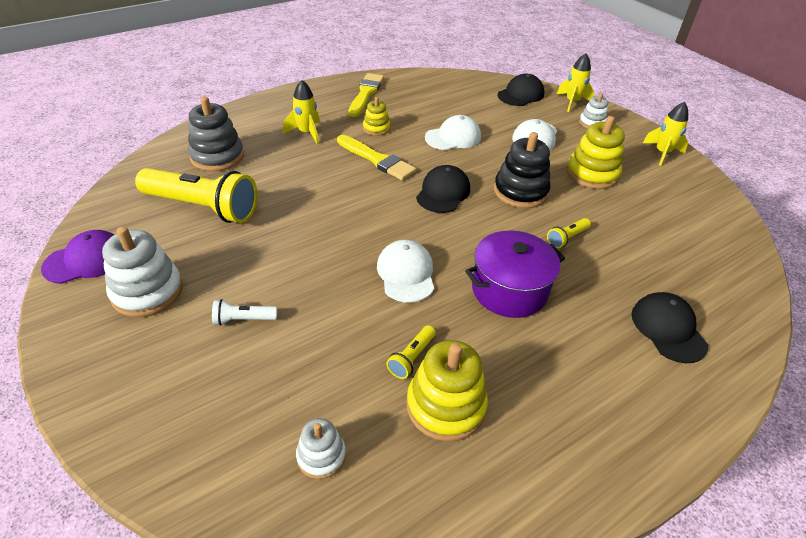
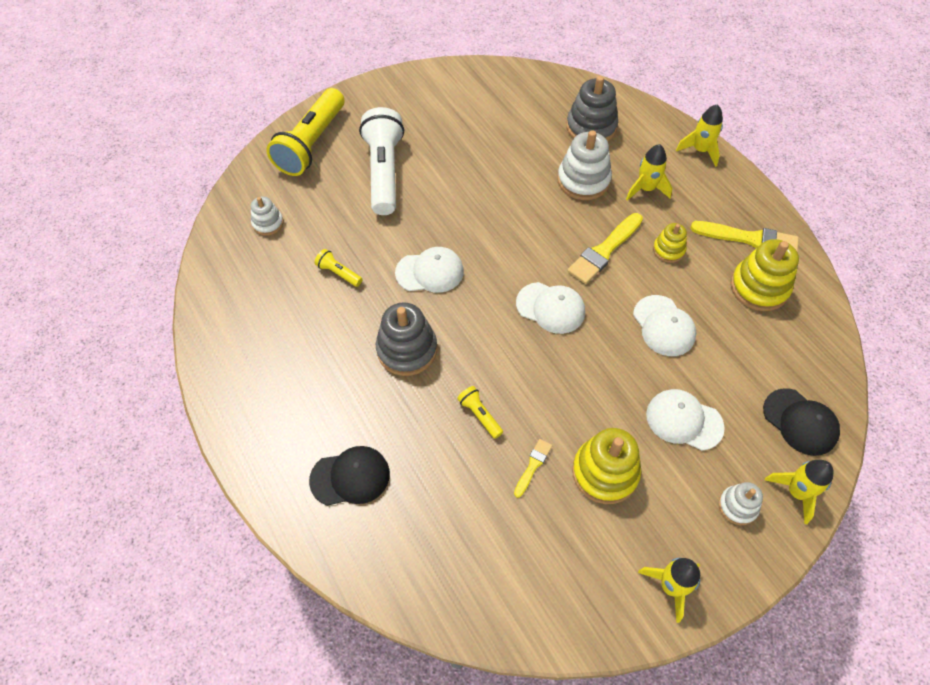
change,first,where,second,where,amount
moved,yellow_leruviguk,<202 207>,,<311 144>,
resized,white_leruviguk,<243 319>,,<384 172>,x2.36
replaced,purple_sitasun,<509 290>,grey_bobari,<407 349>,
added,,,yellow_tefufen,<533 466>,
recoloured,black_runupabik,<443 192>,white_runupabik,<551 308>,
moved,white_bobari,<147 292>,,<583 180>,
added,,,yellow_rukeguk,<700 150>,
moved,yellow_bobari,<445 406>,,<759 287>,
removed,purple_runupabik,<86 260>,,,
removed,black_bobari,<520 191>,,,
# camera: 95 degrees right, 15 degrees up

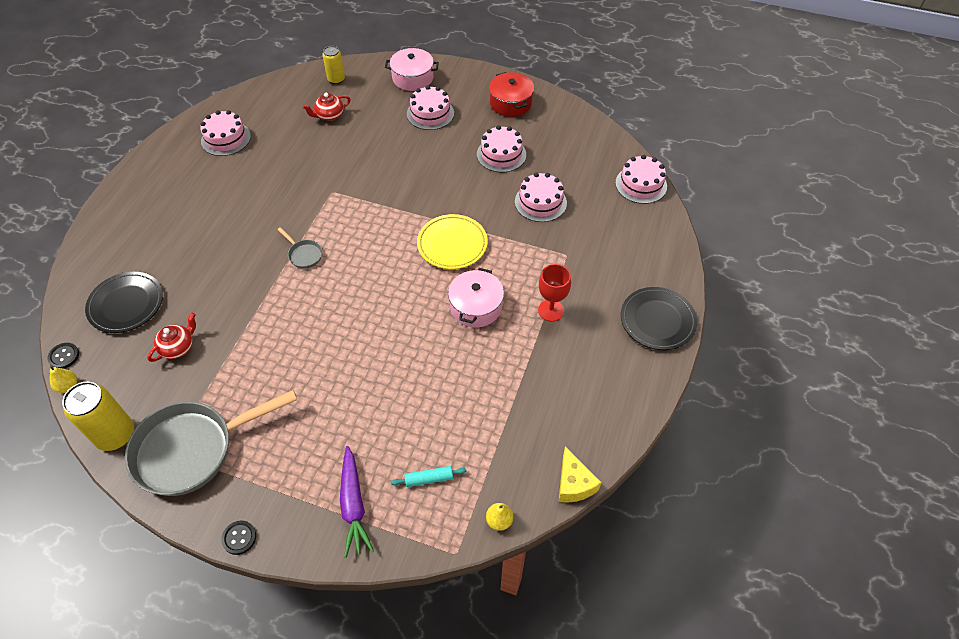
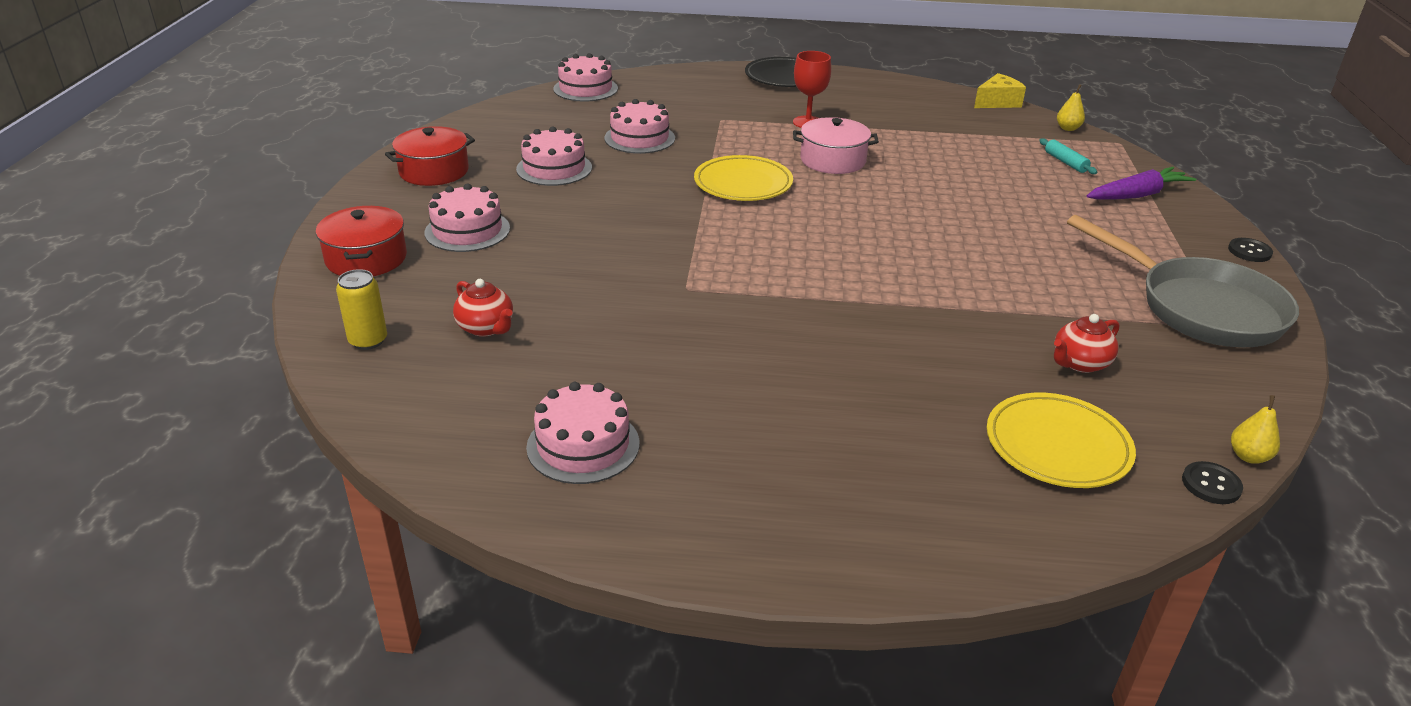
change,first,where,second,where,amount
recoloured,pink_sitasun,<413 78>,red_sitasun,<366 258>,
recoloured,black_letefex,<126 304>,yellow_letefex,<1057 446>,
turned,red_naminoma,<178 347>,,<1079 363>,60 degrees counterclockwise
removed,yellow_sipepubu,<115 435>,,,
removed,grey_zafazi,<304 254>,,,
# camera: 105 degrees left, 20 degrees down

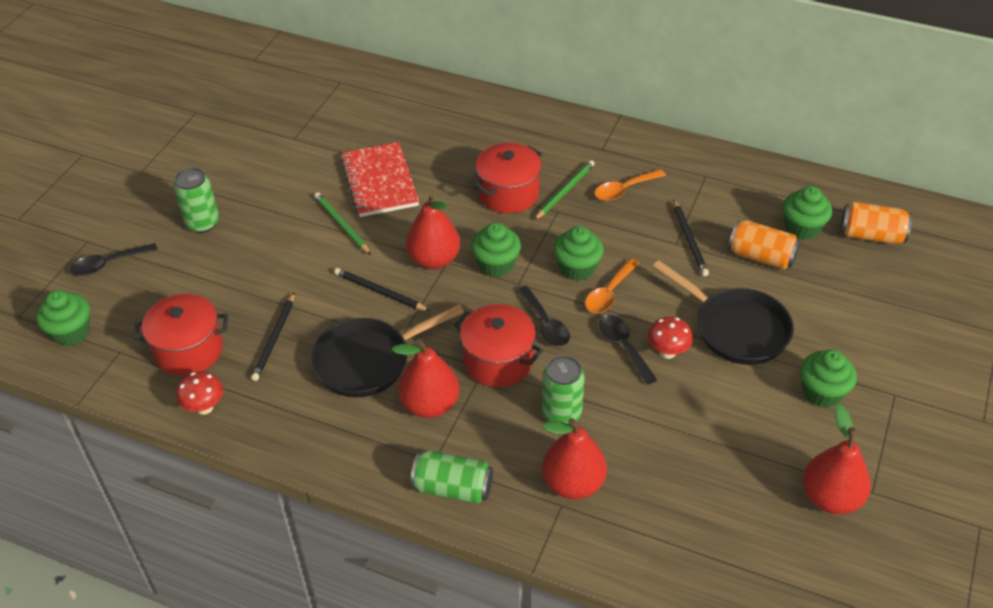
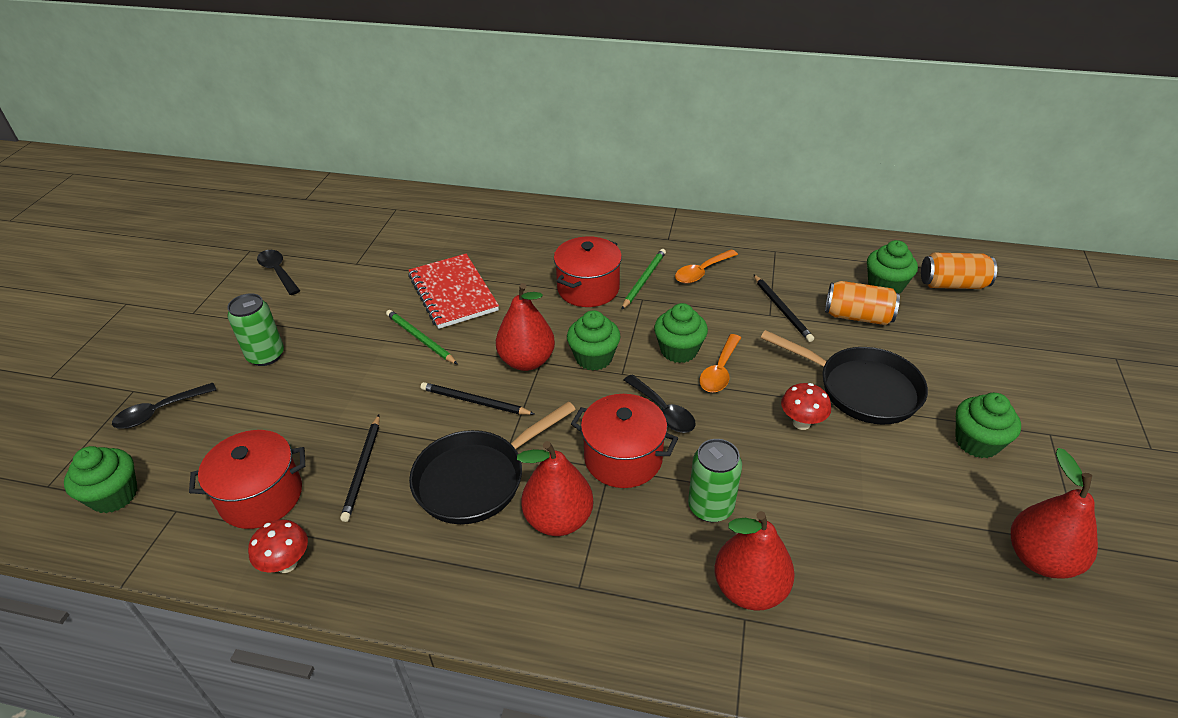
change,first,where,second,where,amount
moved,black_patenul,<623 346>,,<278 272>,
removed,green_sipepubu,<453 488>,,,
# camera: 10 degrees left, 5 degrees down

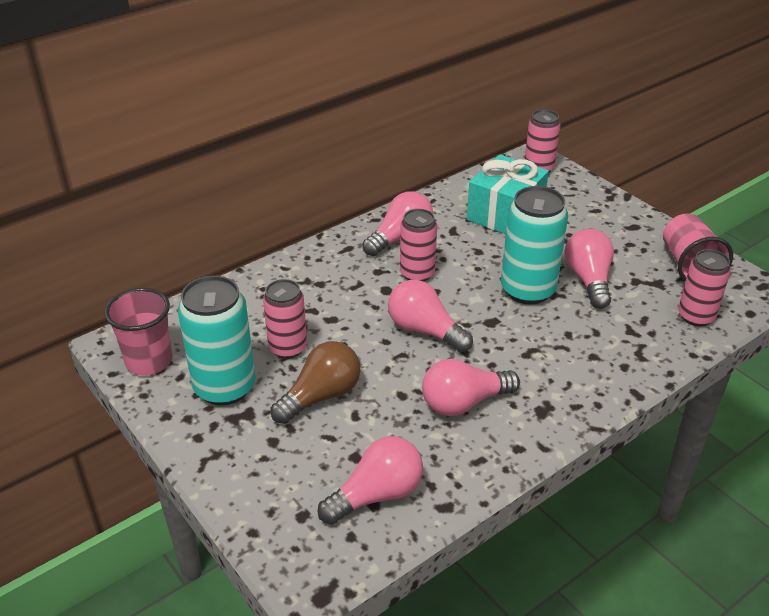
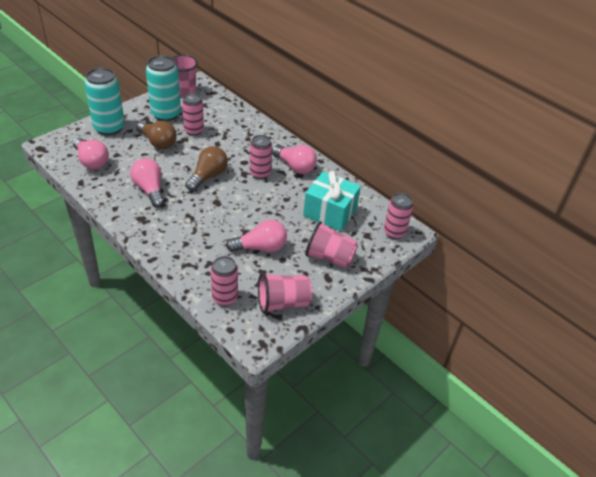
change,first,where,second,where,amount
moved,turquoise_sipepubu,<527 290>,,<109 128>,
recoloured,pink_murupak,<424 330>,brown_murupak,<208 176>,
added,,,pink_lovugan,<329 257>,
# camera: 80 degrees right, 5 degrees up

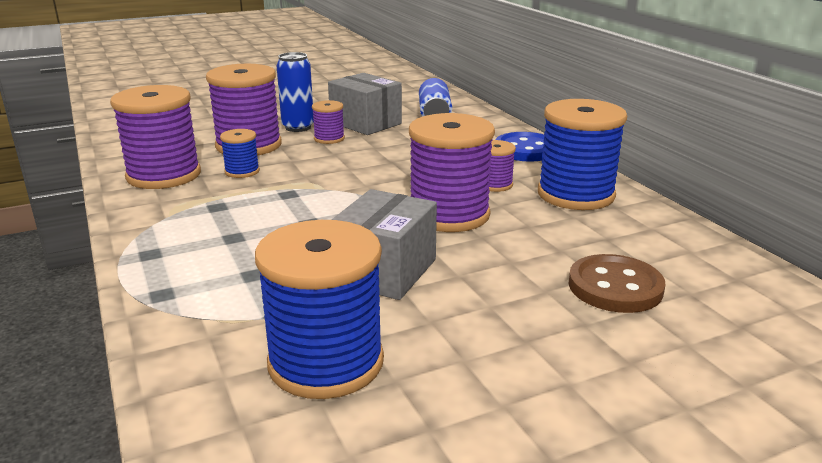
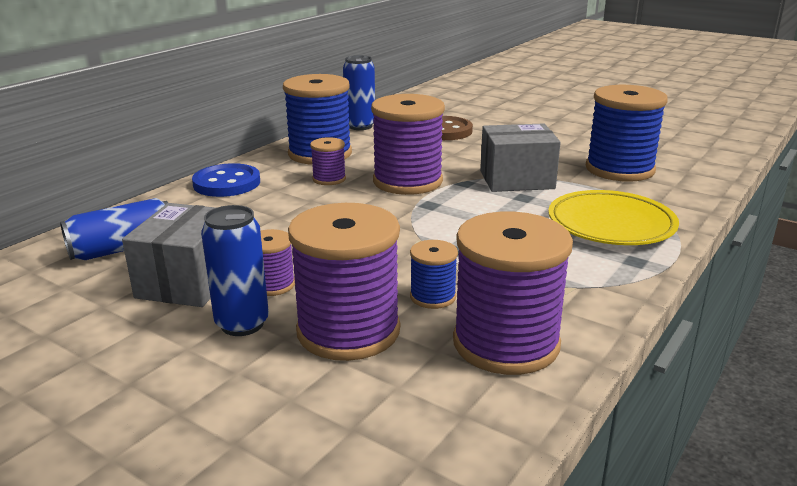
change,first,where,second,where,amount
added,,,blue_sipepubu,<360 126>,
added,,,yellow_letefex,<611 224>,
# camera: 120 degrees left, 0 degrees up

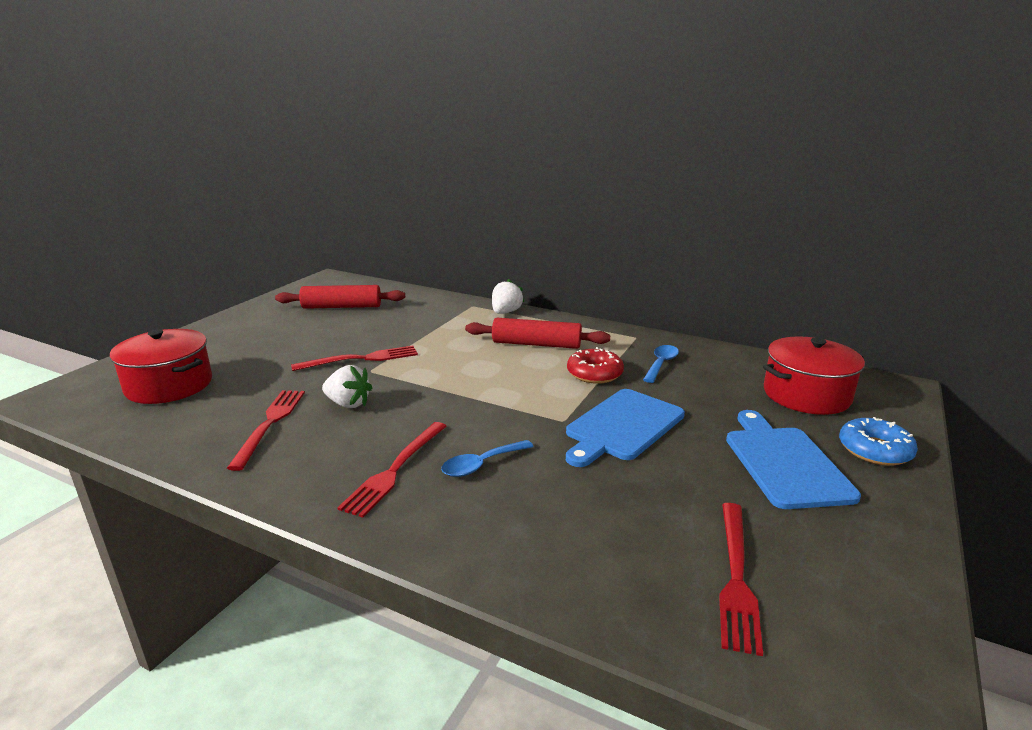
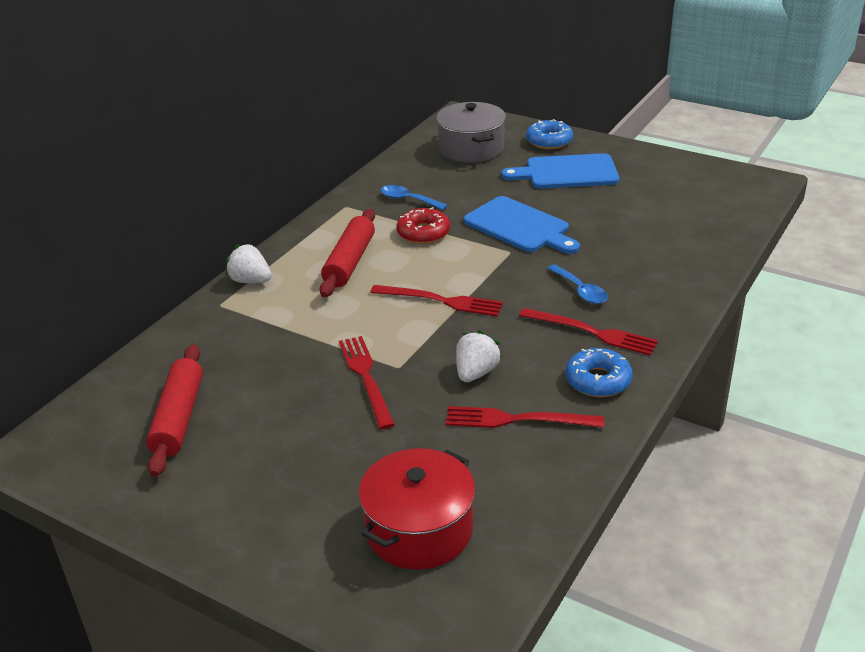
change,first,where,second,where,amount
moved,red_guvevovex,<736 577>,,<441 301>,
recoloured,red_sitasun,<806 395>,grey_sitasun,<471 149>,
added,,,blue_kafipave,<598 380>,
# camera: 85 degrees left, 10 degrees up

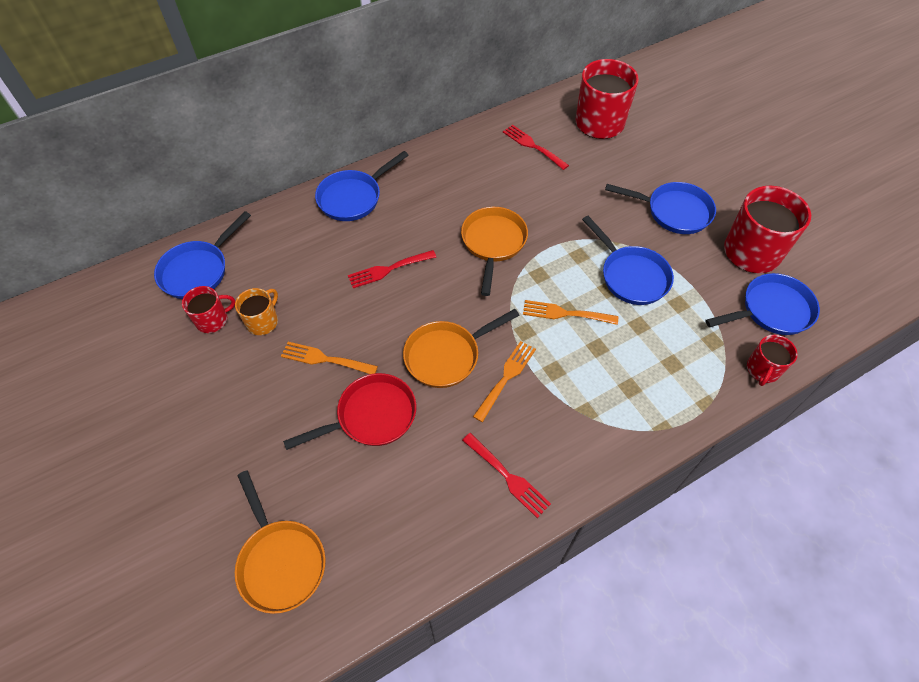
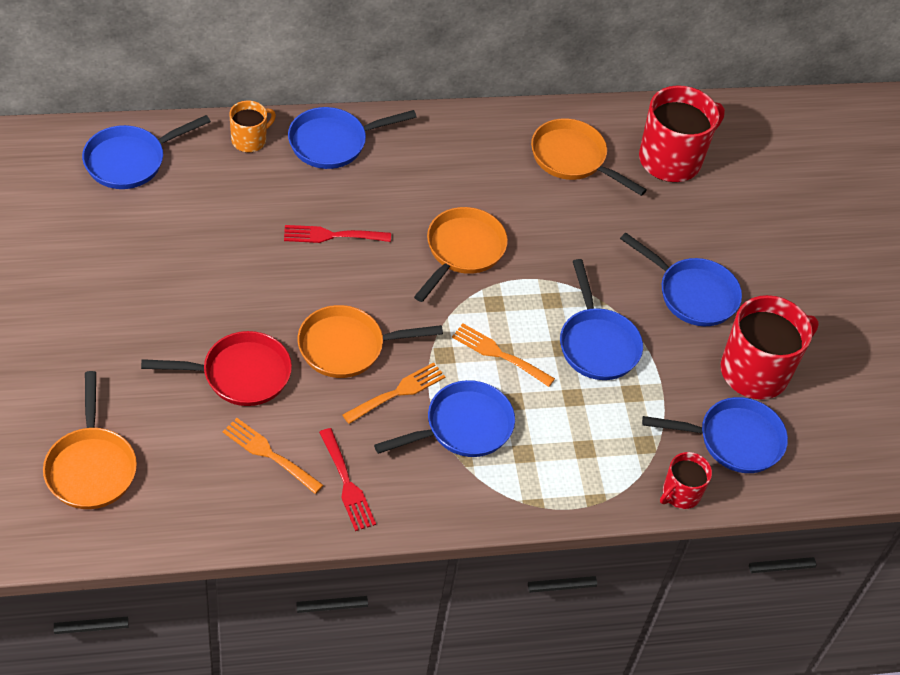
change,first,where,second,where,amount
moved,orange_guvevovex,<325 359>,,<269 454>,
moved,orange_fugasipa,<263 321>,,<249 140>,
added,,,blue_zafazi,<463 427>,
replaced,red_guvevovex,<533 146>,orange_zafazi,<572 158>,
removed,red_fugasipa,<212 320>,,,
# camera: 15 degrees right, 5 degrees down

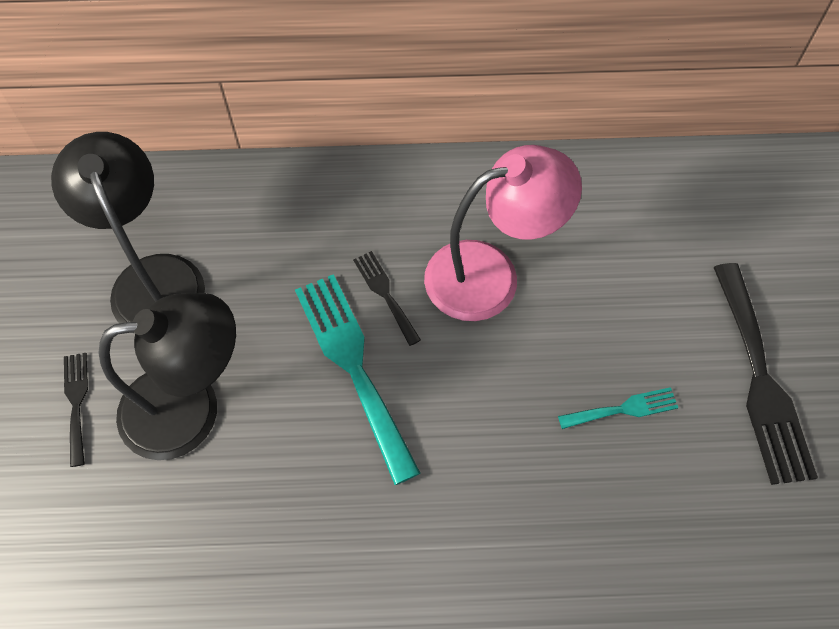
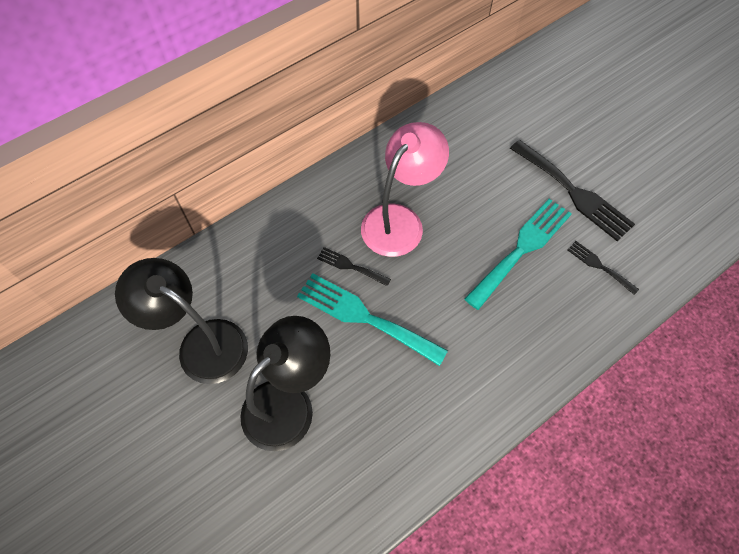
change,first,where,second,where,amount
resized,turquoise_guvevovex,<623 409>,,<522 248>,x1.99
moved,black_guvevovex,<76 402>,,<599 266>,
# camera: 35 degrees left, 0 degrees up

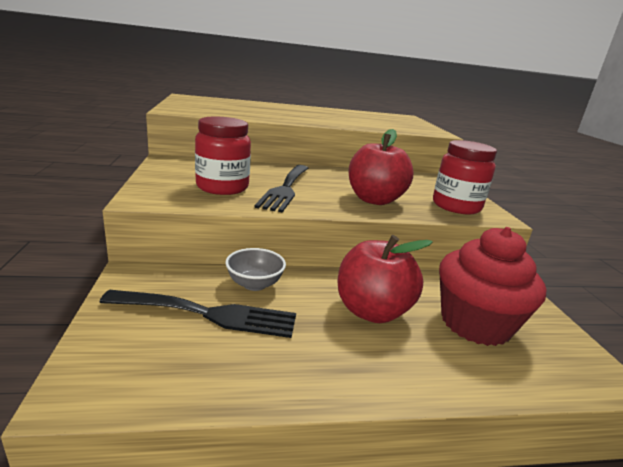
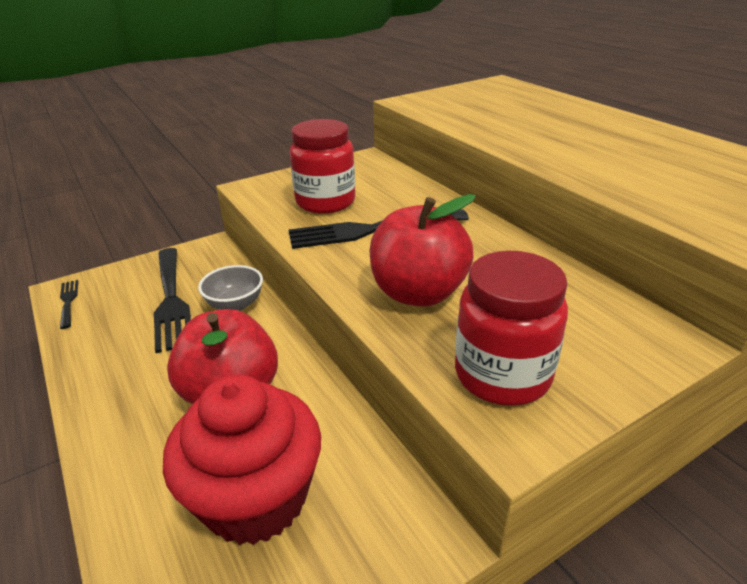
change,first,where,second,where,amount
added,,,black_guvevovex,<68 301>,
# camera: 70 degrees right, 10 degrees up

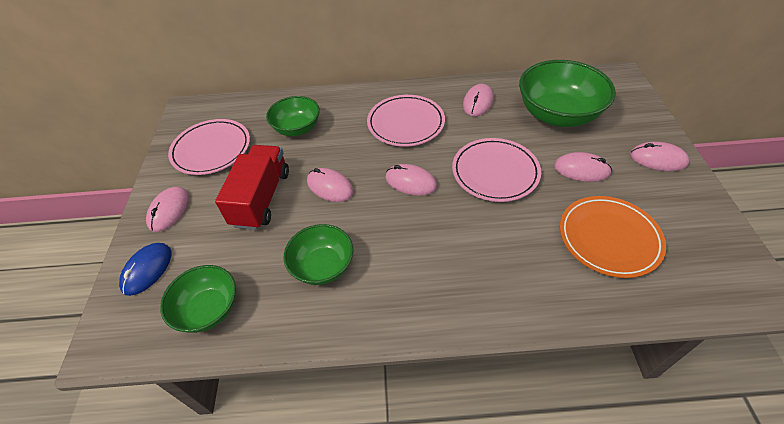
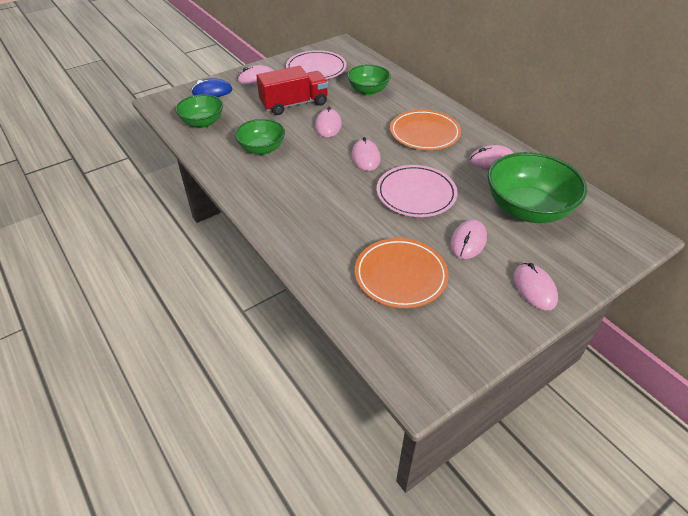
change,first,where,second,where,amount
recoloured,pink_letefex,<406 123>,orange_letefex,<424 133>,
turned,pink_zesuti,<581 169>,,<468 241>,45 degrees clockwise
# camera: 55 degrees right, 5 degrees down

